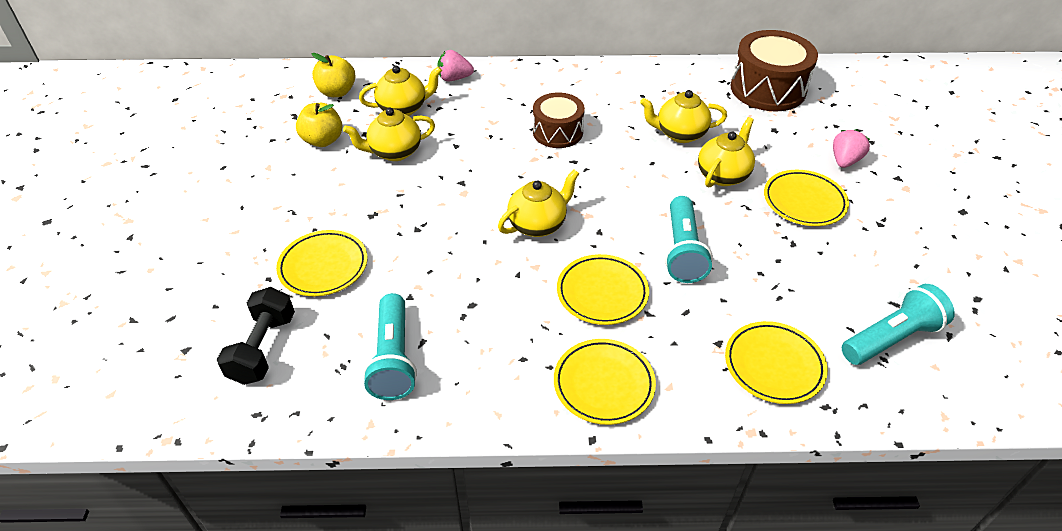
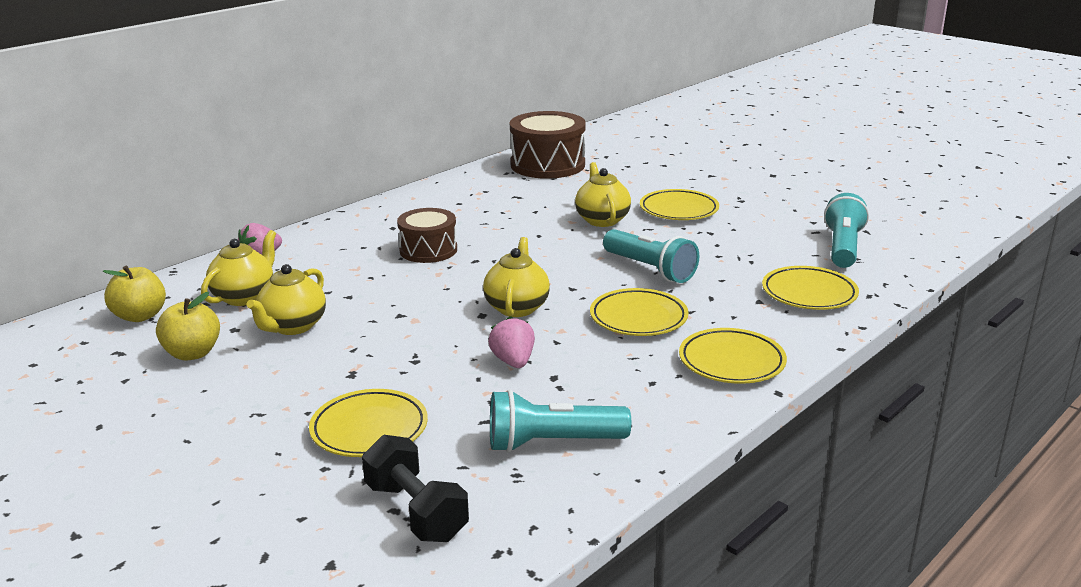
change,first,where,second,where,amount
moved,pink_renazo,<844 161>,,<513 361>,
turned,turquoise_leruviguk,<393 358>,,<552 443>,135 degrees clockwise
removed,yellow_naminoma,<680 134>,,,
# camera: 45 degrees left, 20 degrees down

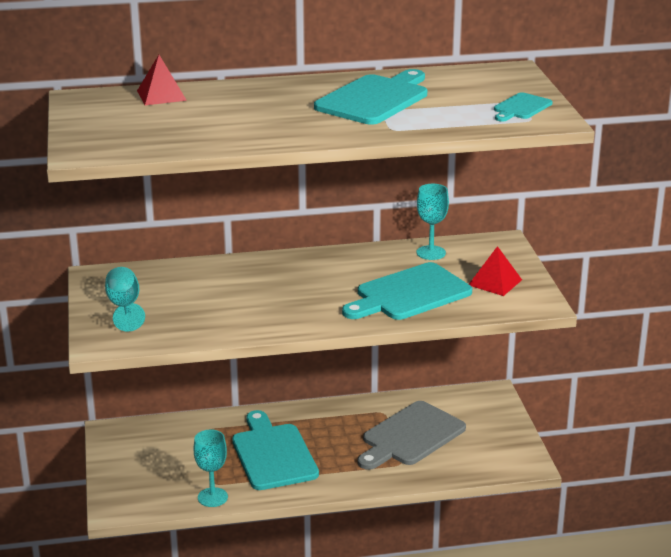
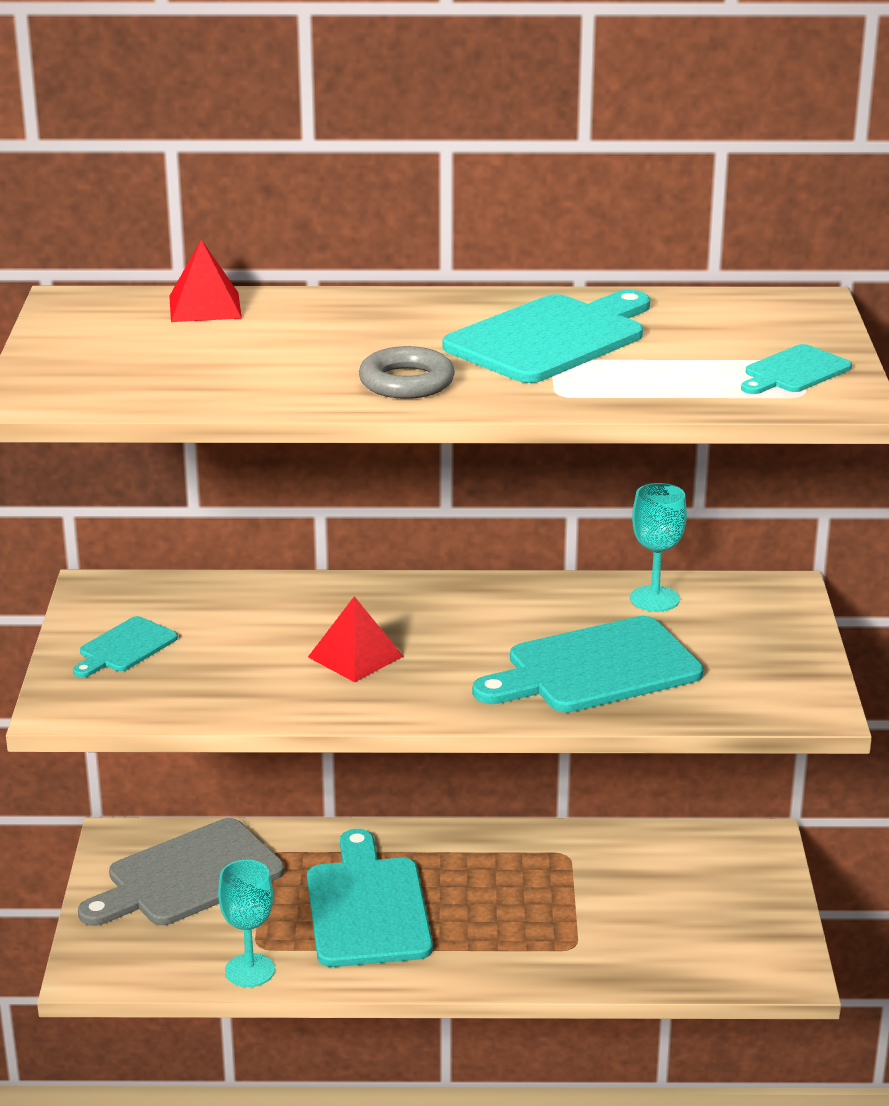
change,first,where,second,where,amount
replaced,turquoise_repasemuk,<124 307>,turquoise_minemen,<125 647>,
moved,grey_minemen,<410 436>,,<188 876>,
moved,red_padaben,<495 282>,,<355 656>,
added,,,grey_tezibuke,<406 382>,
# camera: 10 degrees right, 0 degrees up

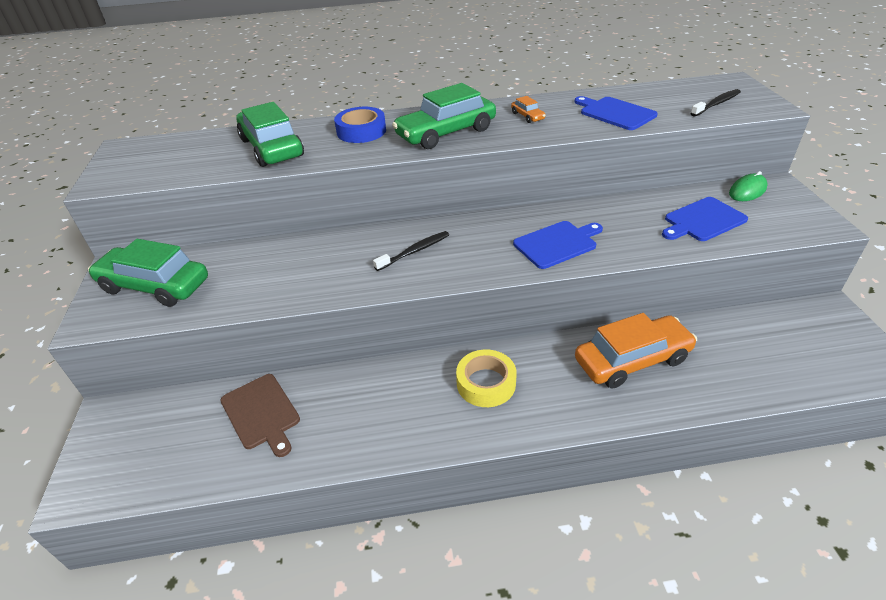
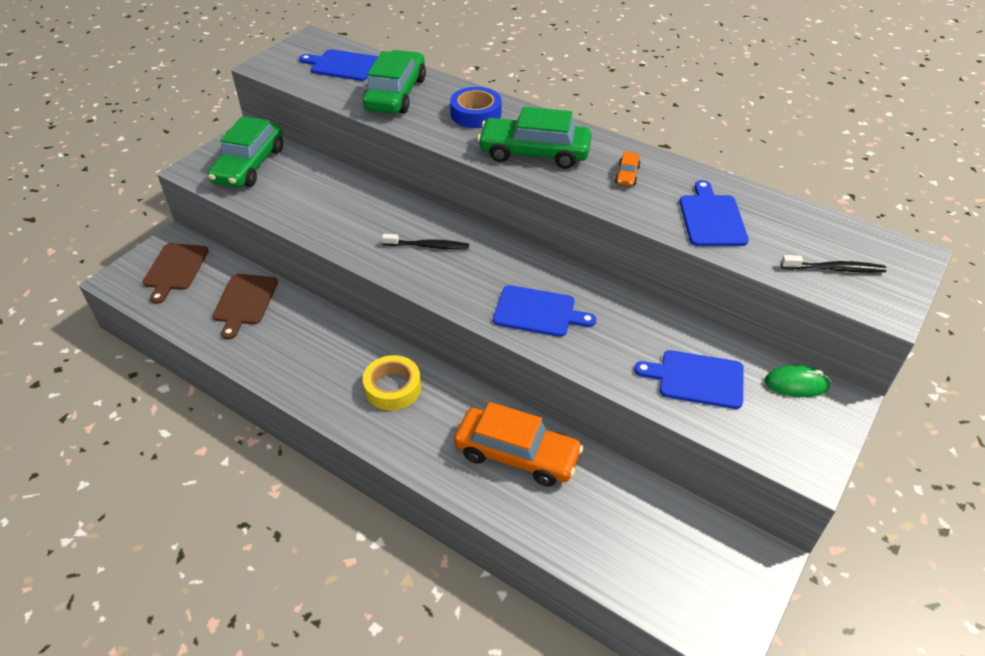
change,first,where,second,where,amount
added,,,brown_minemen,<175 269>,
turned,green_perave,<155 285>,,<249 165>,135 degrees counterclockwise
added,,,blue_minemen,<343 65>,
# camera: 40 degrees right, 5 degrees up

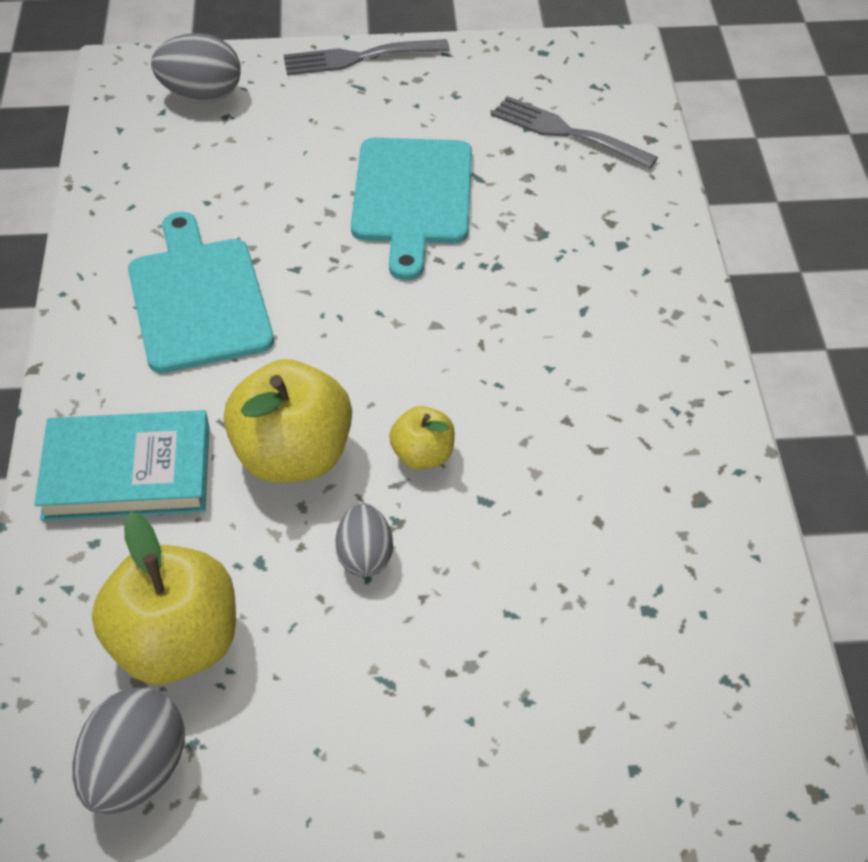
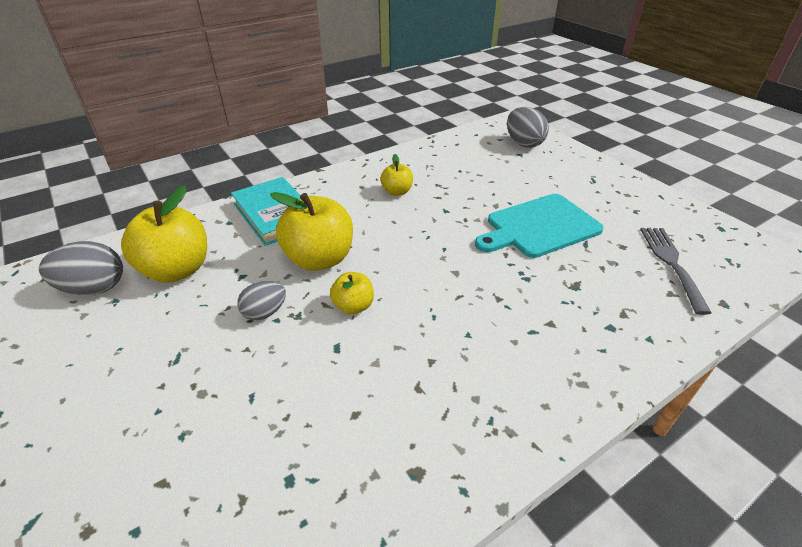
change,first,where,second,where,amount
replaced,turquoise_minemen,<198 299>,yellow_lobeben,<397 192>,
removed,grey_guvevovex,<358 58>,,,
# camera: 60 degrees right, 10 degrees down

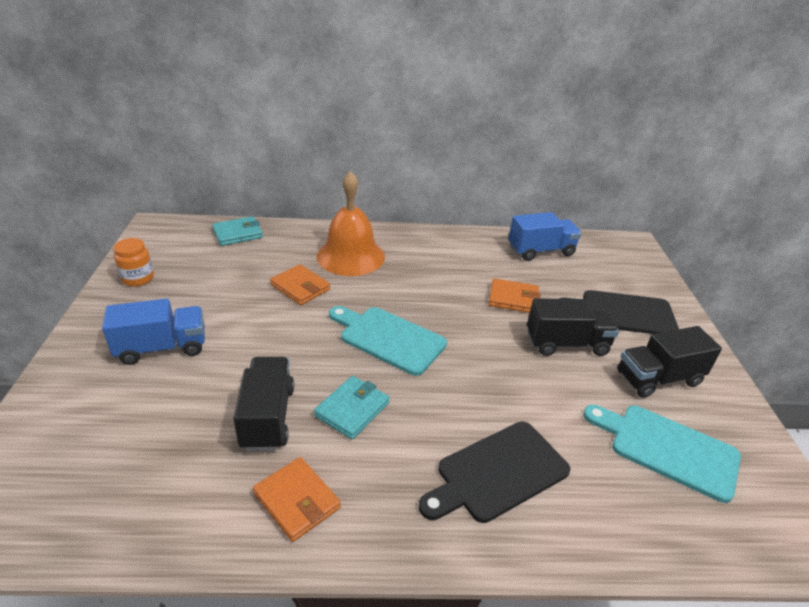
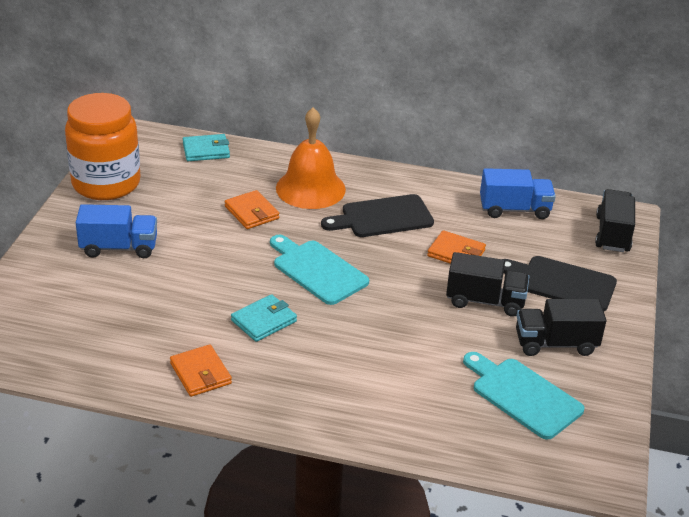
change,first,where,second,where,amount
resized,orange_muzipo,<138 278>,,<106 184>,x2.34
moved,black_minemen,<498 473>,,<382 217>,
moved,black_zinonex,<268 417>,,<612 234>,
# camera: 15 degrees right, 0 degrees up

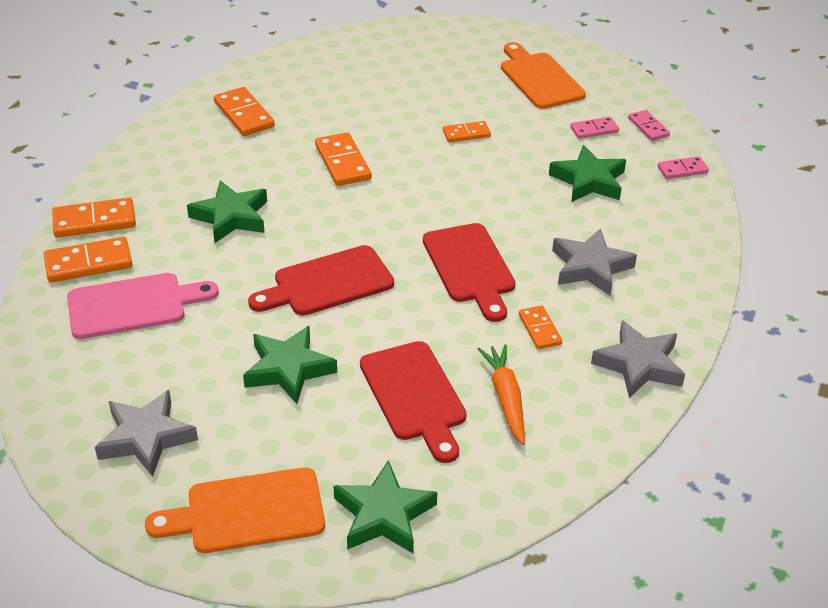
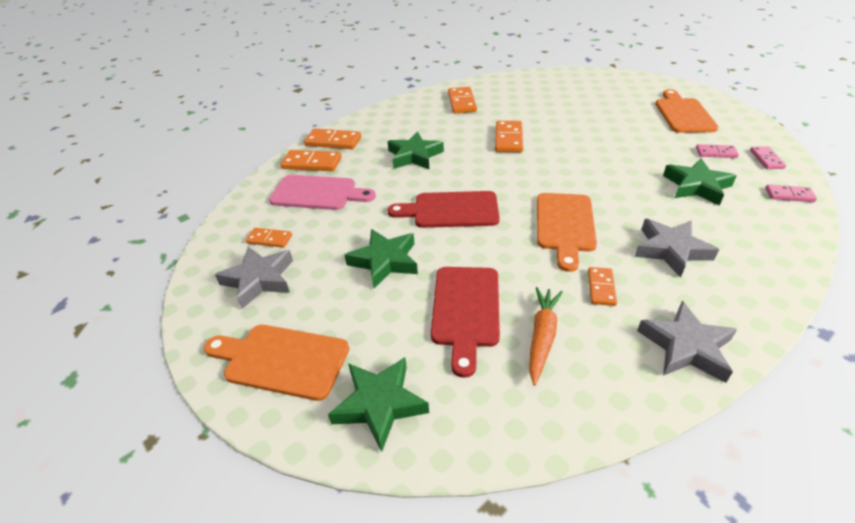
change,first,where,second,where,amount
moved,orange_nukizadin,<466 134>,,<269 239>,
recoloured,red_minemen,<470 267>,orange_minemen,<565 225>,
# camera: 30 degrees right, 0 degrees up

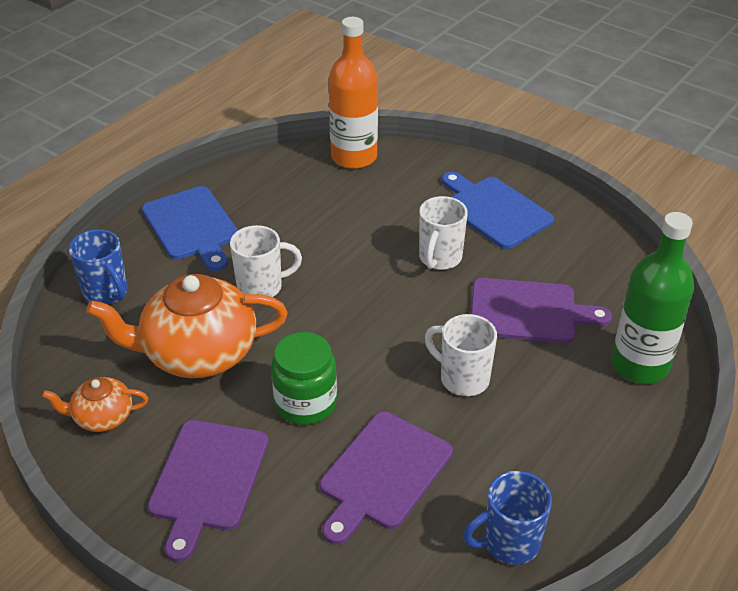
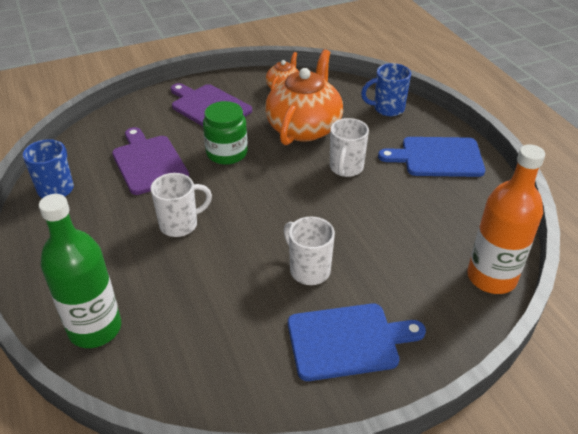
change,first,where,second,where,amount
removed,purple_minemen,<528 312>,,,
# camera: 120 degrees right, 0 degrees up

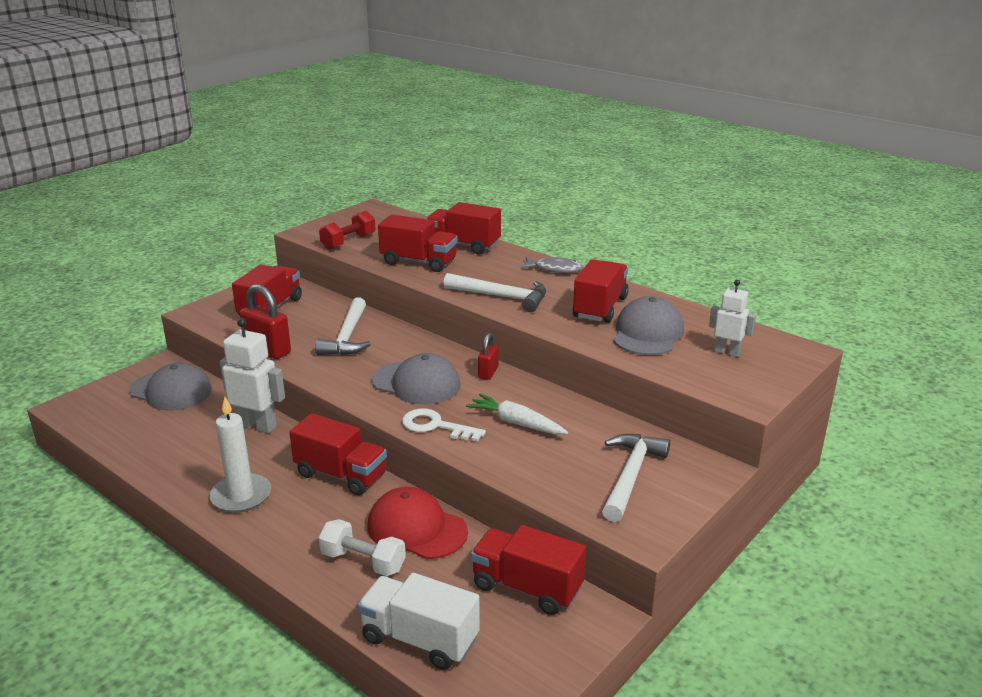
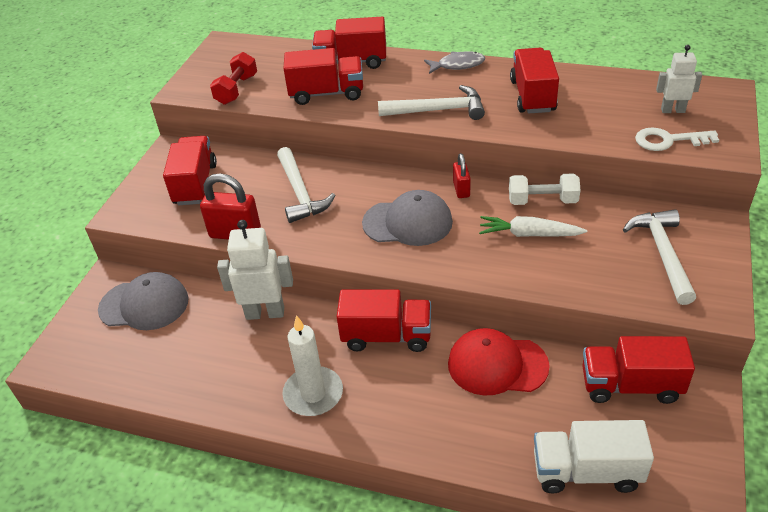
change,first,where,second,where,amount
moved,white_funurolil,<363 561>,,<542 201>,
moved,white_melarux,<435 426>,,<668 140>,
removed,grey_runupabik,<647 333>,,,
# camera: 20 degrees left, 15 degrees up

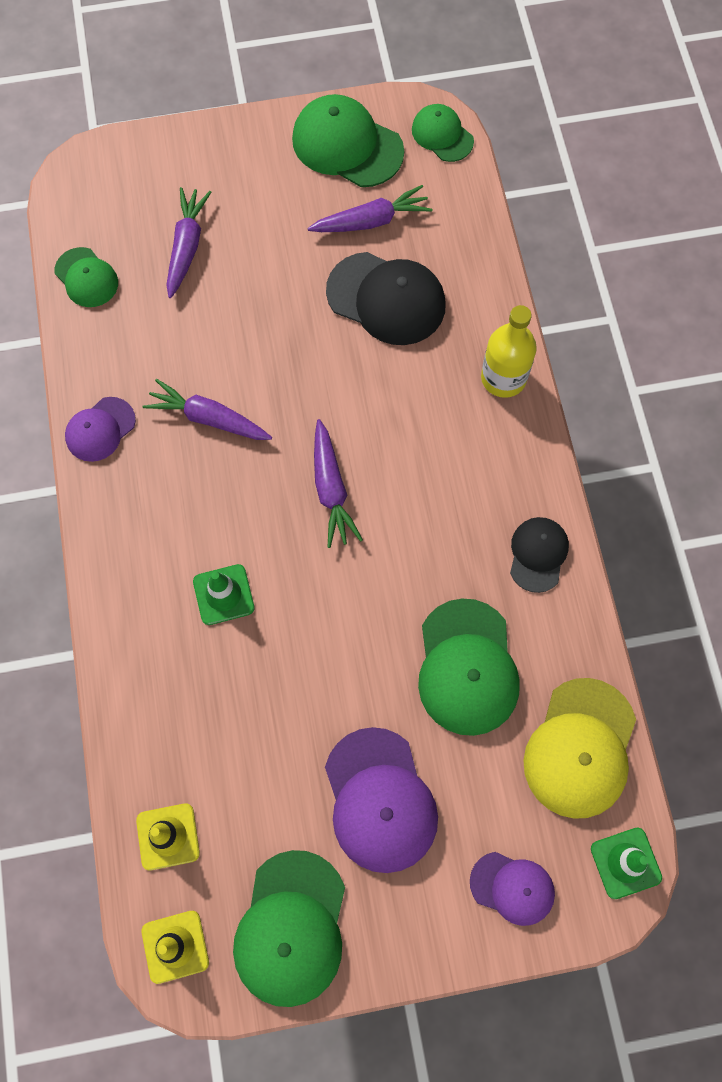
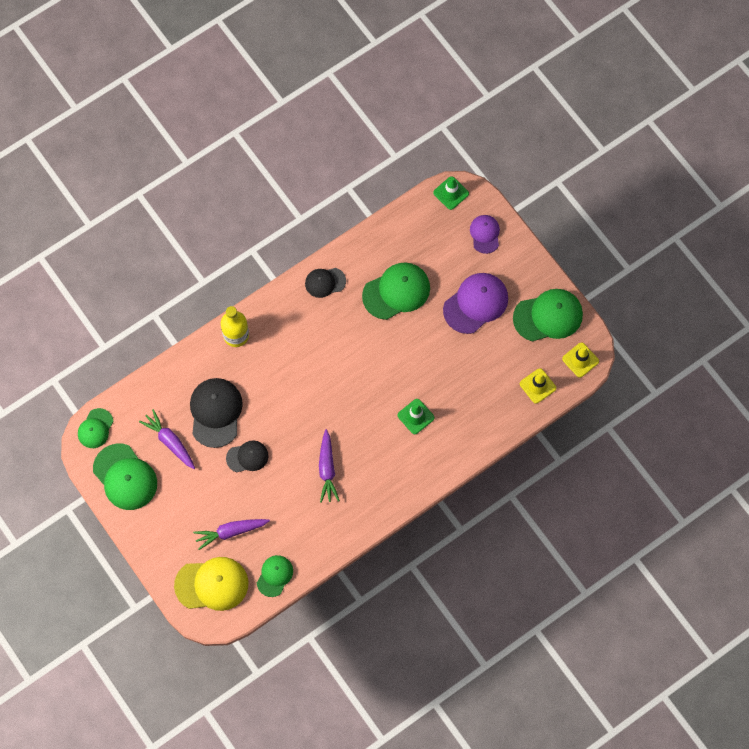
change,first,where,second,where,amount
turned,green_runupabik,<347 145>,,<125 477>,45 degrees counterclockwise
moved,yellow_runupabik,<580 748>,,<212 584>,
added,,,black_runupabik,<247 457>,
removed,purple_runupabik,<100 429>,,,
removed,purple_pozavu,<331 489>,,,
# camera: 115 degrees left, 0 degrees up

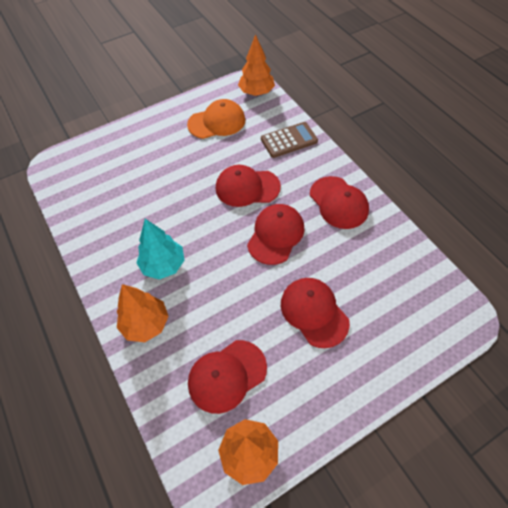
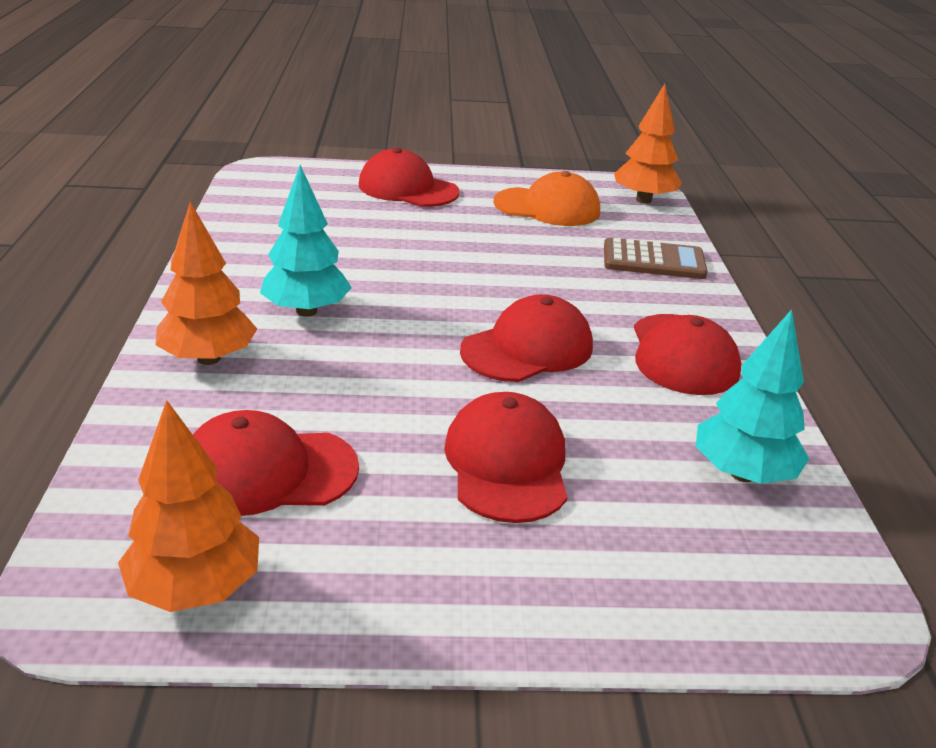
change,first,where,second,where,amount
moved,red_runupabik,<247 187>,,<408 188>,
added,,,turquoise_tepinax,<742 473>,
# camera: 25 degrees right, 25 degrees down

